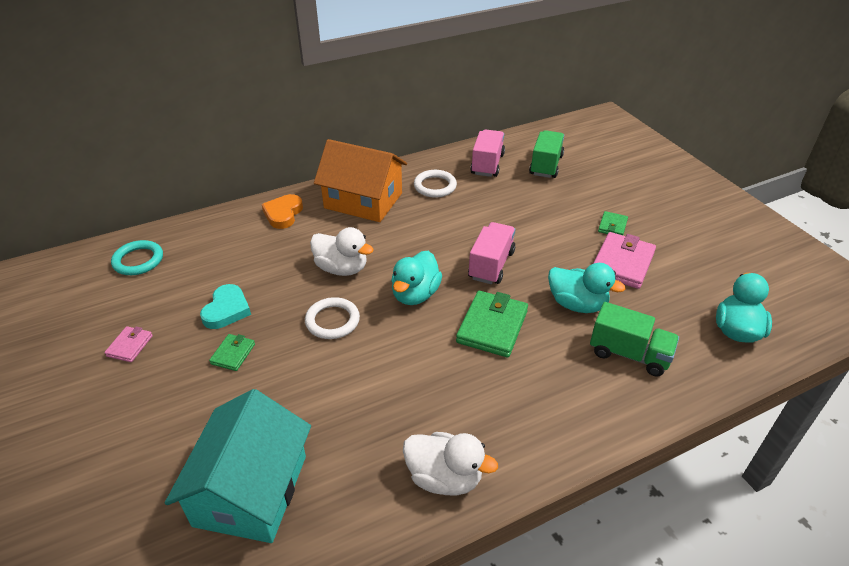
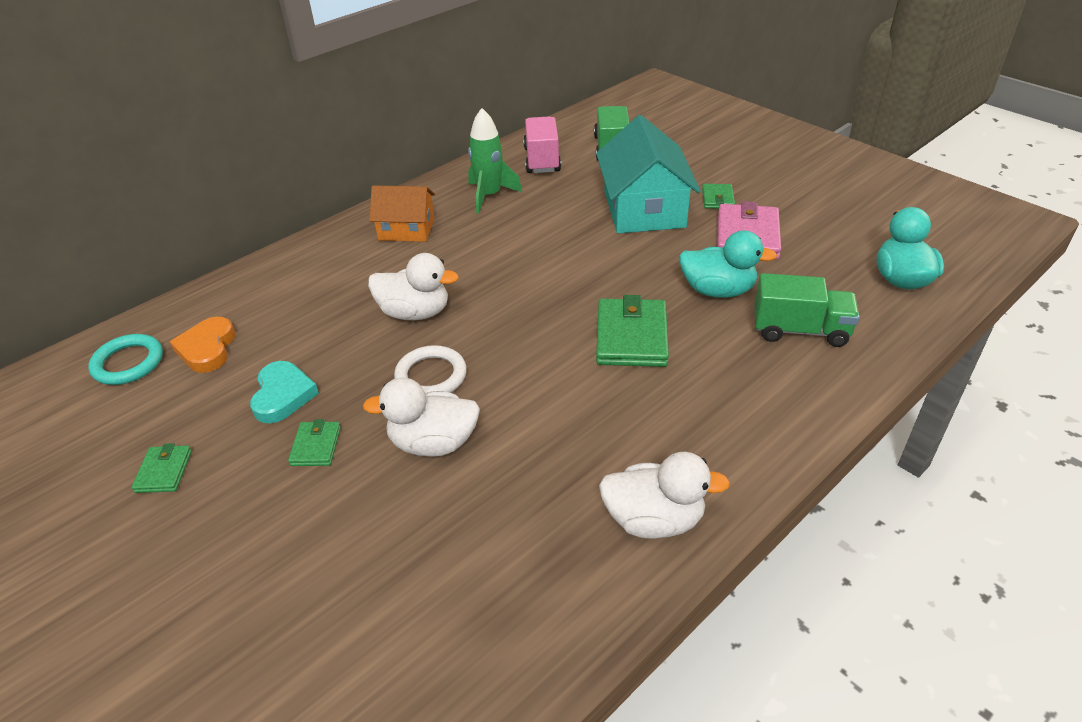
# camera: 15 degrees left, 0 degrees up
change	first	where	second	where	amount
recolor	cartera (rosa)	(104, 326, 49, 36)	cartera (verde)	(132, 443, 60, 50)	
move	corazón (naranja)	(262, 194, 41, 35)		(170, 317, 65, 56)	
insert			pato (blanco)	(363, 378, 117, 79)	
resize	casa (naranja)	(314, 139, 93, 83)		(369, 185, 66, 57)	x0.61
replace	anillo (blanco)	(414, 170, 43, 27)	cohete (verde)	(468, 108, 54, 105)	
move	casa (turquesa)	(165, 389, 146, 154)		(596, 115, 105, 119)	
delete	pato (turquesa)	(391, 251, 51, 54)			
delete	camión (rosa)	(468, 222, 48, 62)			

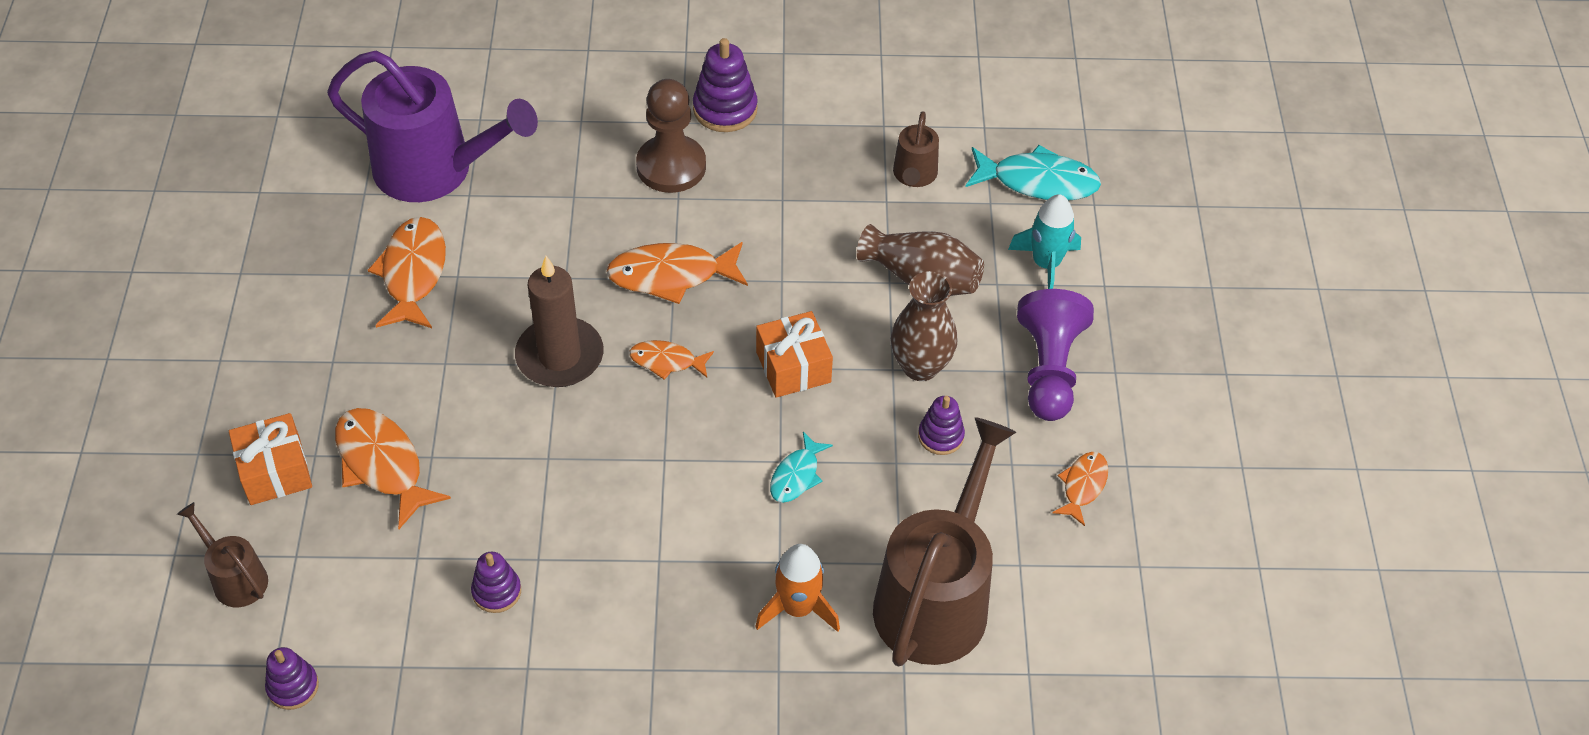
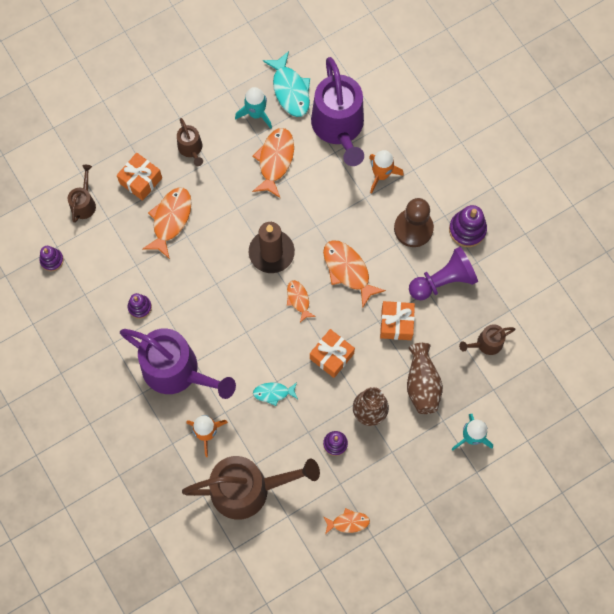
# camera: 60 degrees right, 20 degrees up
change	first	where	second	where	amount
insert			regadera (morado)	(120, 328, 116, 71)	
insert			regadera (marrón)	(177, 118, 26, 48)	
insert			cohete (turquesa)	(235, 87, 37, 42)	
rotate	pez (naranja)	(368, 217, 78, 111)		(252, 128, 42, 70)	45 degrees counterclockwise
move	pez (turquesa)	(966, 145, 135, 55)		(263, 51, 47, 66)	
insert			cohete (naranja)	(369, 150, 35, 44)	
insert			regalo (naranja)	(380, 301, 35, 39)	
move	peón (morado)	(1017, 289, 77, 132)		(409, 247, 69, 53)	

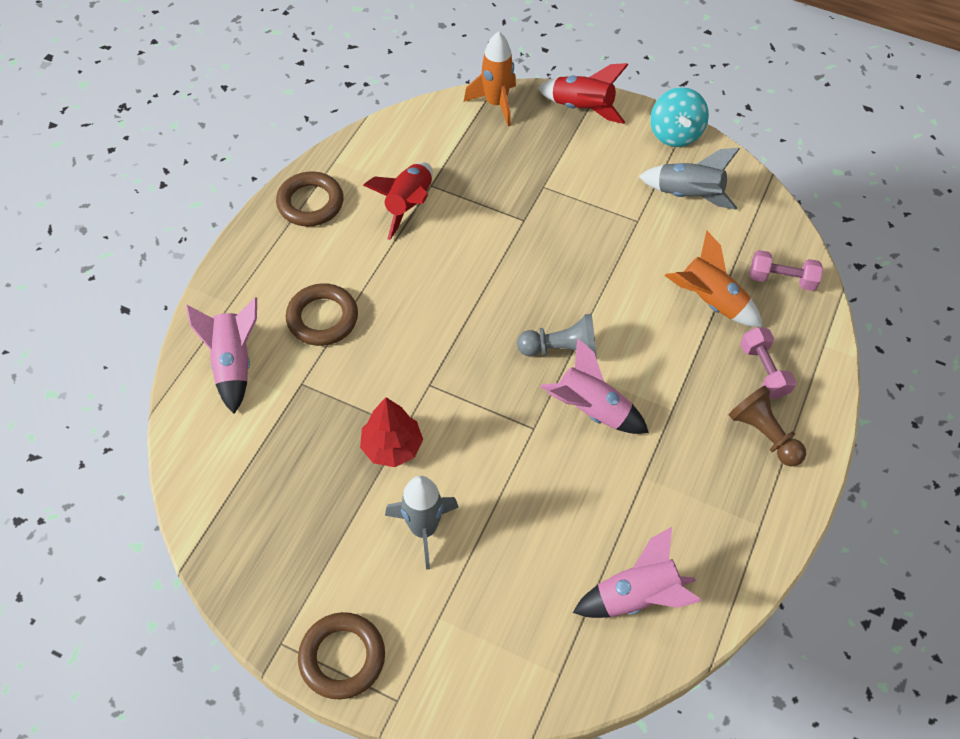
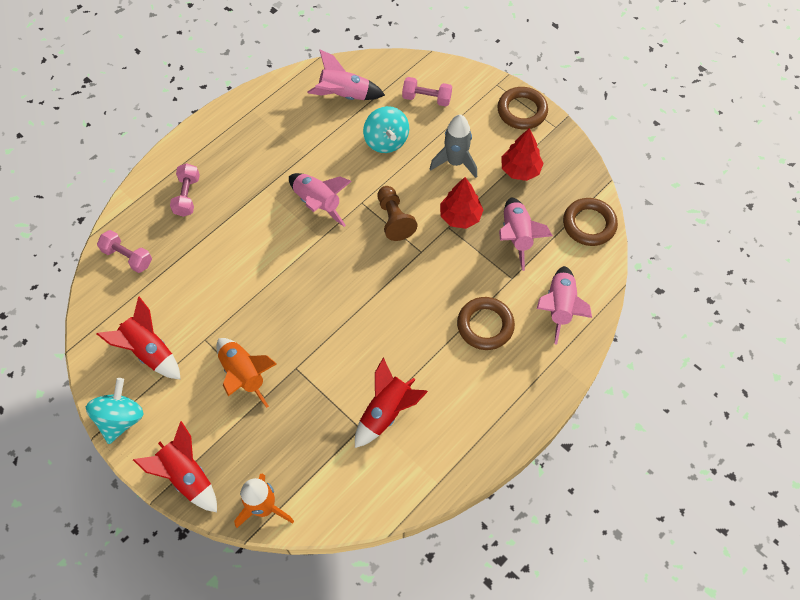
# camera: 160 degrees left, 5 degrees up
change	first	where	second	where	amount
recolor	cohete (gris)	(639, 148, 101, 62)	cohete (rojo)	(97, 297, 84, 83)	
move	cohete (naranja)	(665, 230, 98, 97)		(216, 338, 61, 70)	
insert			peonza (turquesa)	(363, 106, 46, 47)	
move	peón (marrón)	(729, 385, 77, 82)		(377, 186, 40, 55)	
insert			mancuerna (rosa)	(402, 77, 50, 29)	
insert			cohete (rosa)	(499, 198, 54, 73)	
insert			árbol (rojo)	(501, 128, 43, 53)	
move	anillo (marrón)	(276, 171, 67, 55)		(563, 198, 55, 48)	
delete	peón (gris)	(517, 314, 80, 44)			

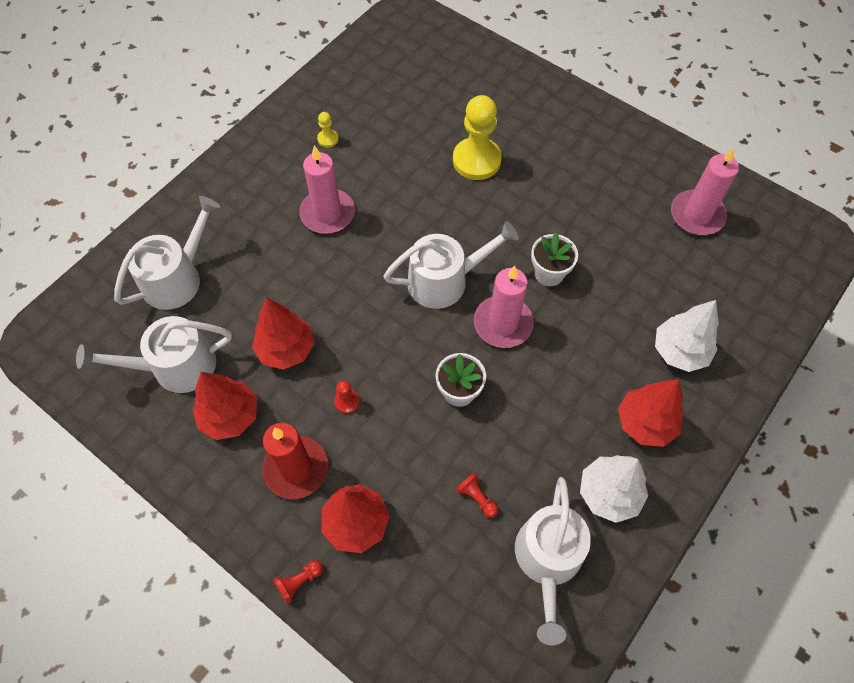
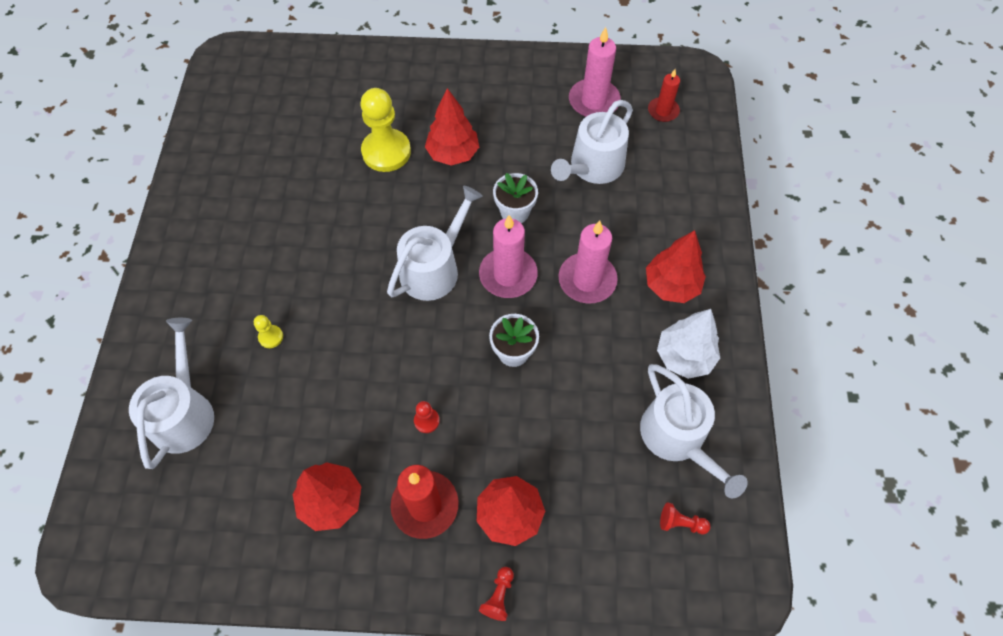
# camera: 35 degrees left, 0 degrees up
change	first	where	second	where	amount
move	peón (amarillo)	(317, 112, 22, 36)		(254, 315, 29, 33)	
move	árbol (rojo)	(252, 297, 62, 73)		(425, 88, 54, 78)	
move	regadera (blanco)	(76, 316, 156, 77)		(551, 100, 82, 84)	
move	vela (rosa)	(299, 145, 56, 89)		(559, 221, 59, 83)	
insert			vela (rojo)	(648, 69, 32, 53)	
move	peón (rojo)	(455, 472, 43, 46)		(660, 502, 51, 32)	
delete	árbol (blanco)	(655, 300, 64, 72)			

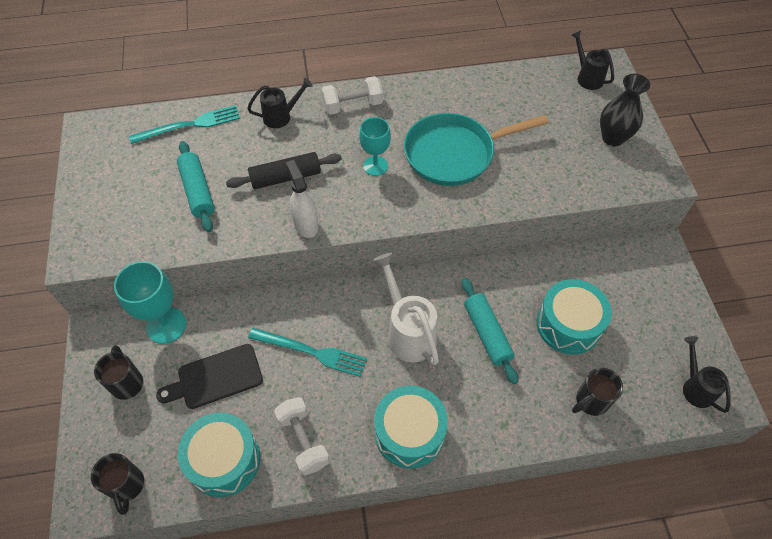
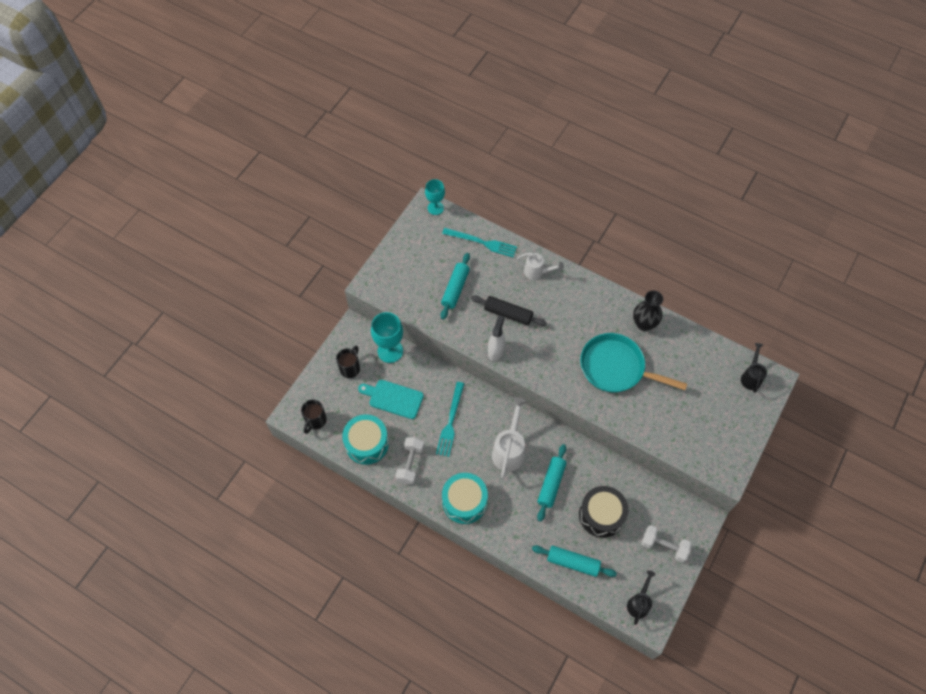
# camera: 40 degrees right, 5 degrees up
change	first	where	second	where	amount
recolor	tabla de cortar (negro)	(156, 344, 107, 65)	tabla de cortar (turquesa)	(358, 380, 66, 39)	
move	copa (turquesa)	(359, 117, 32, 59)		(425, 179, 20, 36)	
rotate	tenedor (turquesa)	(248, 328, 119, 49)		(436, 382, 29, 75)	45 degrees clockwise
recolor	regadera (negro)	(247, 78, 66, 50)	regadera (blanco)	(517, 253, 47, 27)	
replace	taza (negro)	(572, 368, 51, 48)	rodillo (turquesa)	(532, 545, 85, 32)	
recolor	tambor (turquesa)	(537, 279, 75, 76)	tambor (negro)	(579, 486, 49, 52)	
move	florero (negro)	(600, 74, 50, 72)		(633, 290, 30, 41)	
move	mancuerna (blanco)	(321, 76, 62, 39)		(641, 525, 51, 37)	

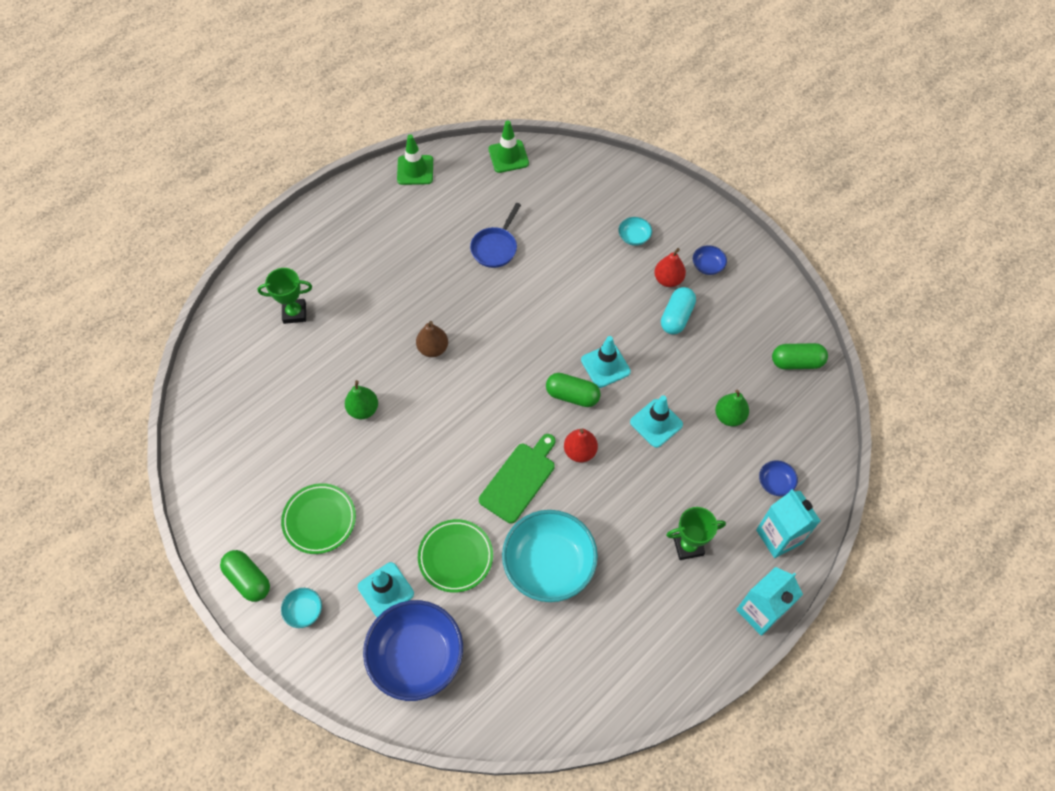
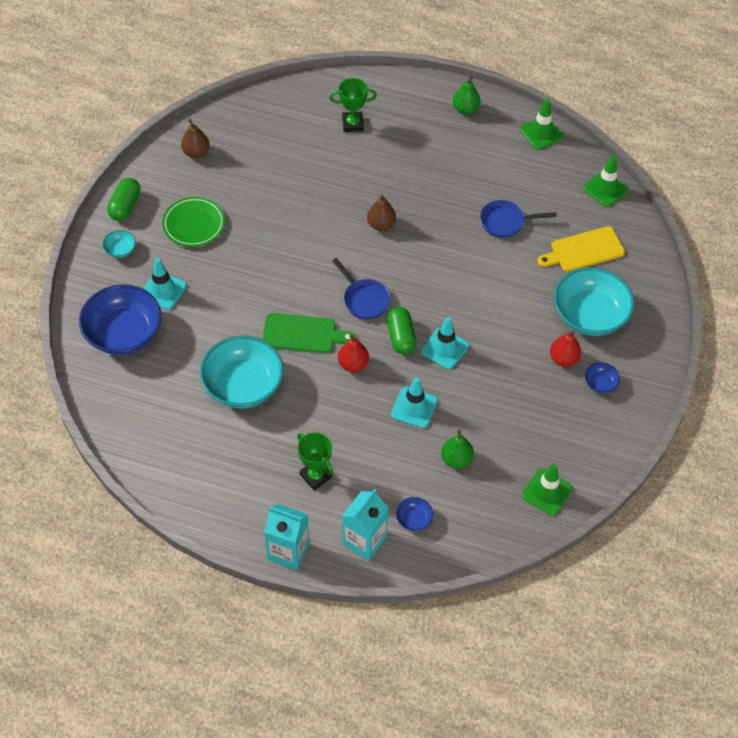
# camera: 60 degrees right, 5 degrees down
change	first	where	second	where	amount
insert			pera (marrón)	(181, 119, 29, 39)	
rotate	trofeo (verde)	(257, 268, 55, 56)		(330, 78, 47, 54)	60 degrees counterclockwise
insert			sartén (azul)	(332, 258, 58, 61)	
move	pera (verde)	(345, 380, 33, 39)		(453, 76, 27, 39)	
replace	cápsula (verde)	(772, 343, 56, 27)	cono de tráfico (verde)	(522, 464, 51, 52)	
insert			tabla de cortar (amarillo)	(537, 226, 88, 46)	
resize	cuenco (turquesa)	(618, 217, 34, 29)		(554, 267, 80, 69)	x2.35
delete	plato (verde)	(418, 519, 75, 74)			
delete	cápsula (turquesa)	(661, 287, 35, 47)			

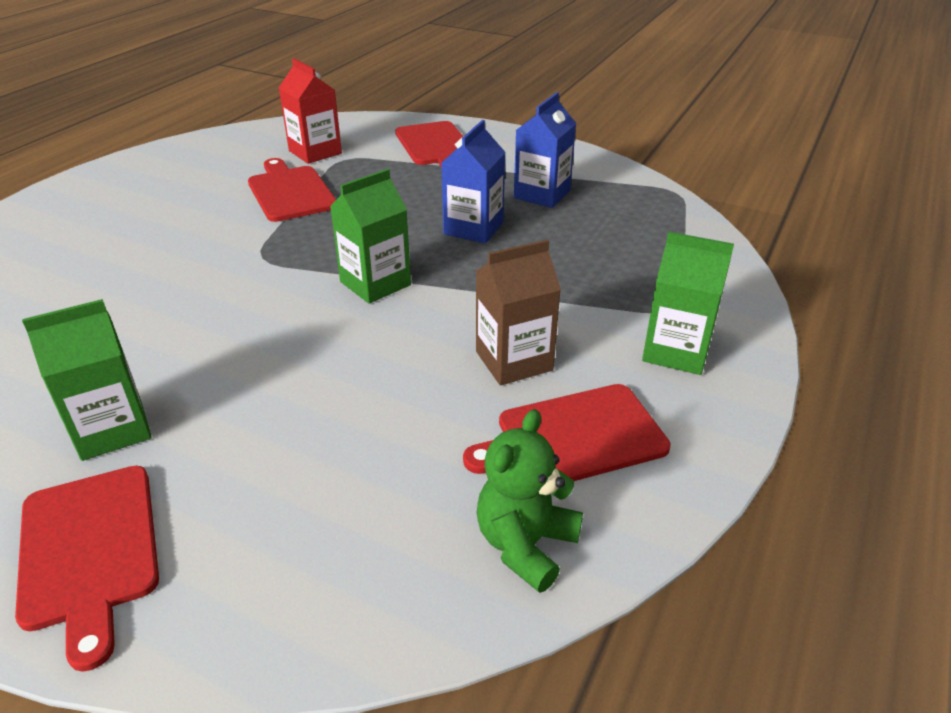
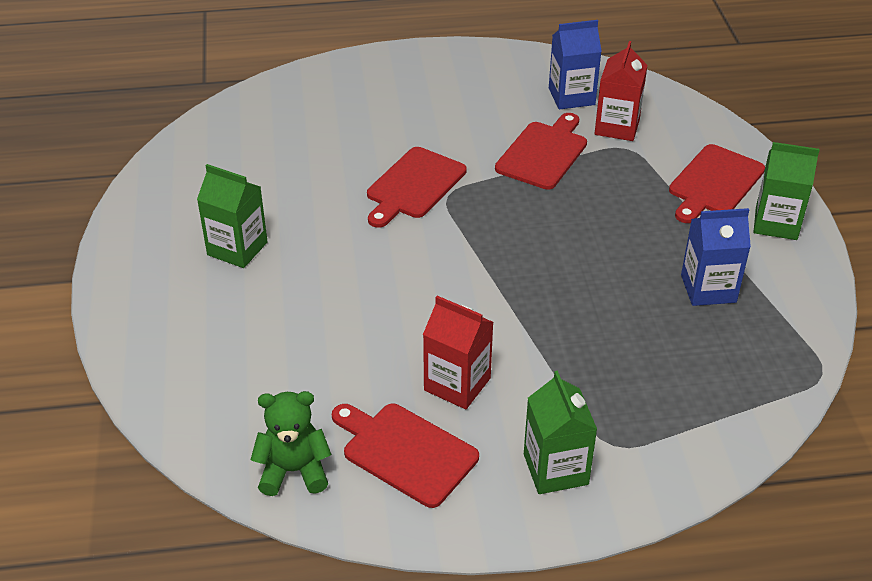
# camera: 55 degrees right, 5 degrees up
change	first	where	second	where	amount
move	tabla de cortar (rojo)	(15, 466, 144, 206)		(367, 147, 100, 81)	
recolor	cartón de leche (marrón)	(476, 239, 85, 146)	cartón de leche (rojo)	(423, 296, 70, 113)	
move	cartón de leche (azul)	(441, 120, 65, 123)		(549, 20, 53, 89)	
move	cartón de leche (verde)	(330, 169, 81, 135)		(753, 142, 67, 98)	

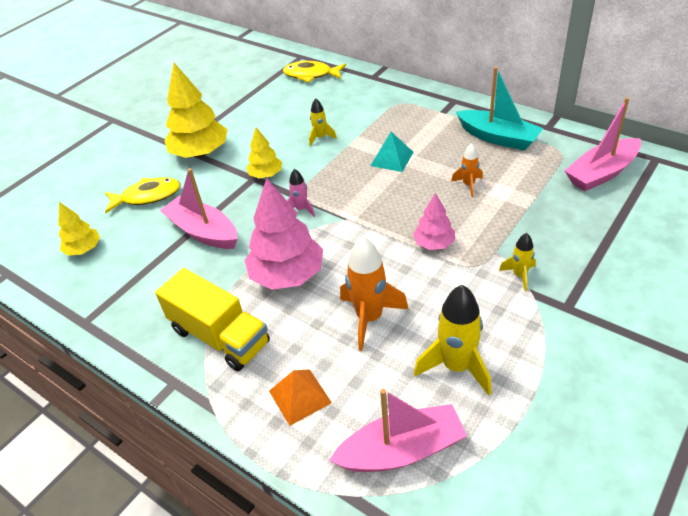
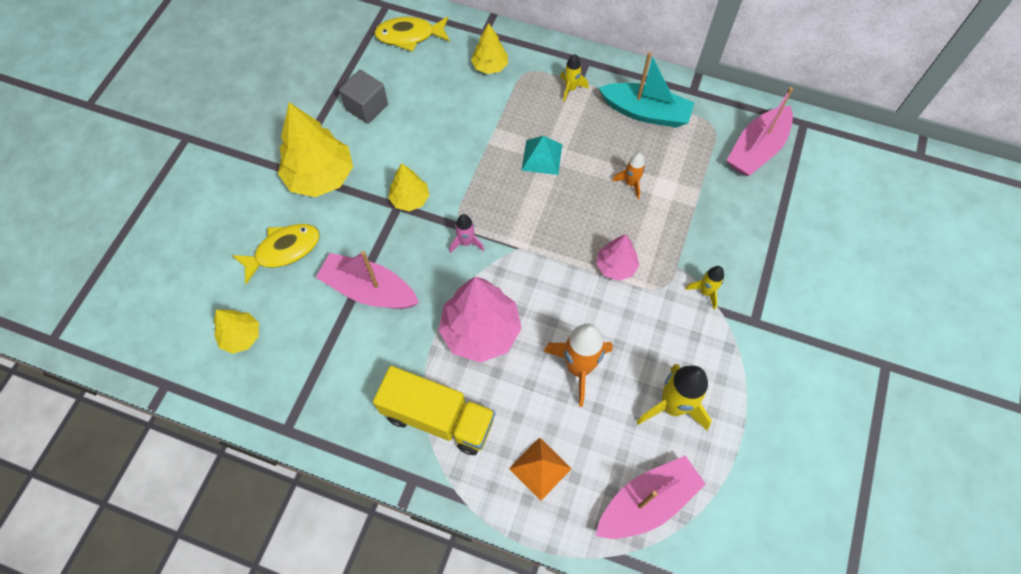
# camera: 20 degrees left, 20 degrees up
change	first	where	second	where	amount
insert			cubo (gris)	(339, 70, 49, 54)	
insert			árbol (amarillo)	(471, 23, 37, 51)	
move	cohete (amarillo)	(309, 98, 28, 48)		(560, 54, 29, 48)	

